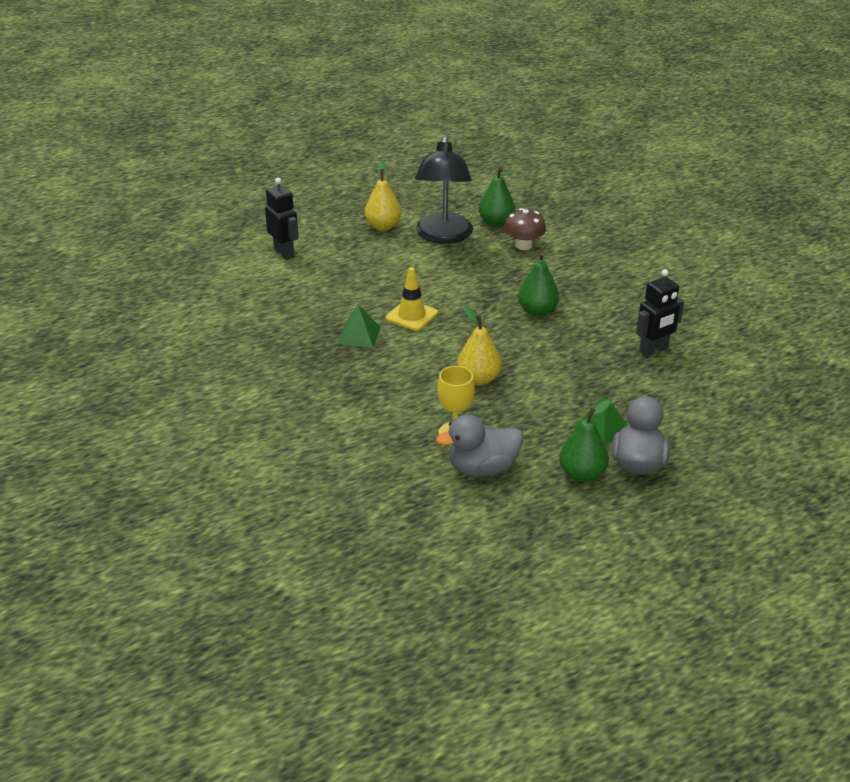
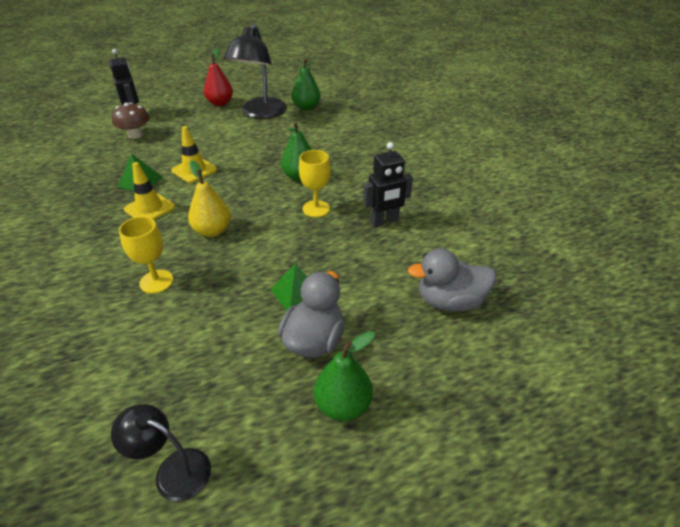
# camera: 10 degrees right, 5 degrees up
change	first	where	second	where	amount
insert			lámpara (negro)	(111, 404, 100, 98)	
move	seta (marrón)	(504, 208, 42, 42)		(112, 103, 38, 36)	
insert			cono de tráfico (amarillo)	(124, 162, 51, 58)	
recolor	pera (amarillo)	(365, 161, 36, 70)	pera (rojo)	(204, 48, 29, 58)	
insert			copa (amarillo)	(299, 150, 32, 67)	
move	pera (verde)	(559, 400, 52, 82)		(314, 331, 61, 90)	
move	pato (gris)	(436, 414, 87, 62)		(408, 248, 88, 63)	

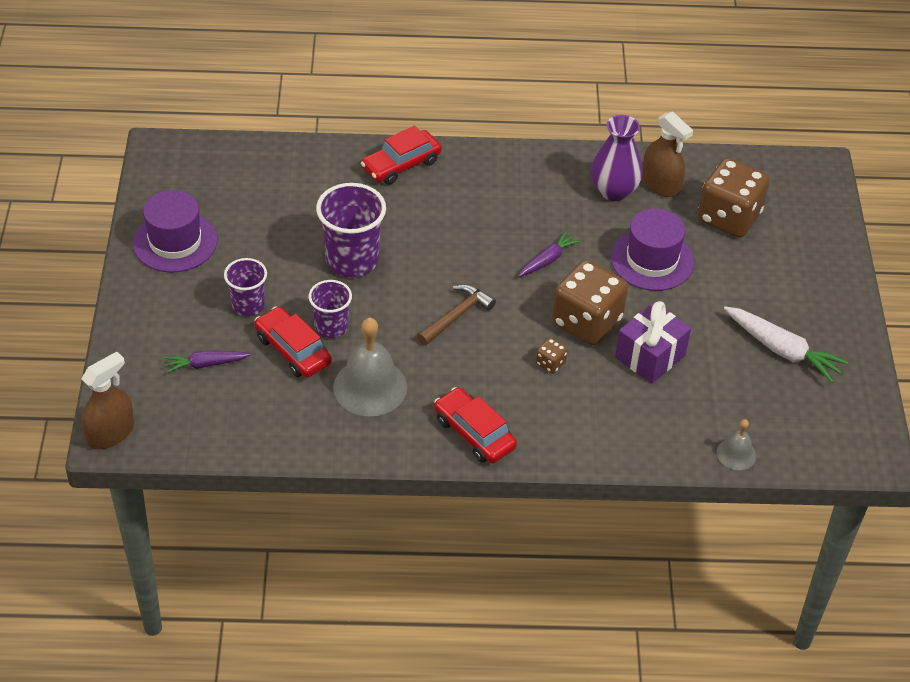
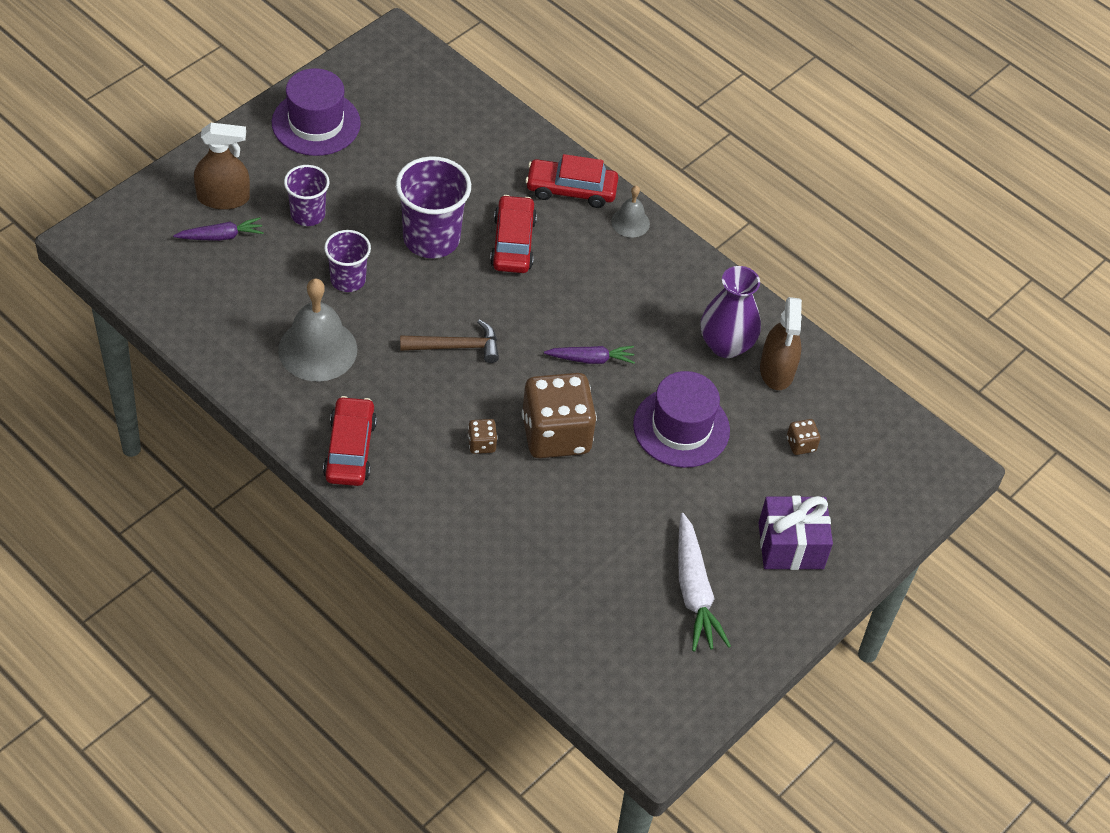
# camera: 40 degrees right, 5 degrees up
change	first	where	second	where	amount
rotate	zanahoria (morado)	(164, 350, 87, 23)		(173, 217, 91, 24)	135 degrees clockwise
move	pulverizador (marrón)	(81, 352, 53, 97)		(194, 123, 56, 87)	
move	coche (rojo)	(255, 306, 77, 72)		(490, 195, 47, 78)	
move	campana (gris)	(717, 419, 39, 51)		(611, 186, 39, 51)	
move	regalo (morado)	(615, 301, 76, 83)		(759, 496, 74, 74)	
resize	dado (marrón)	(698, 158, 72, 80)		(787, 419, 33, 36)	x0.41

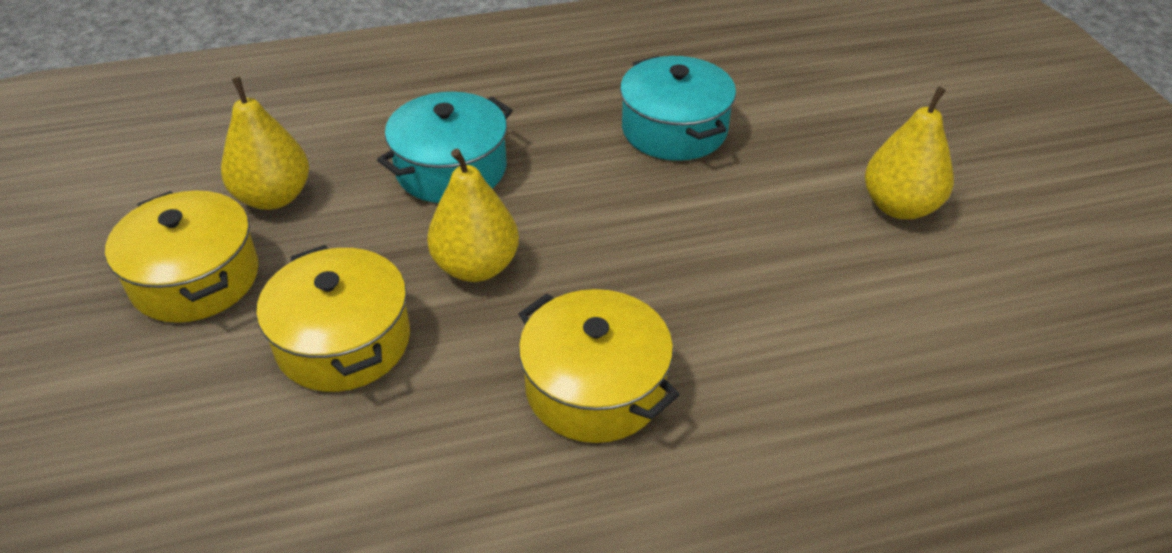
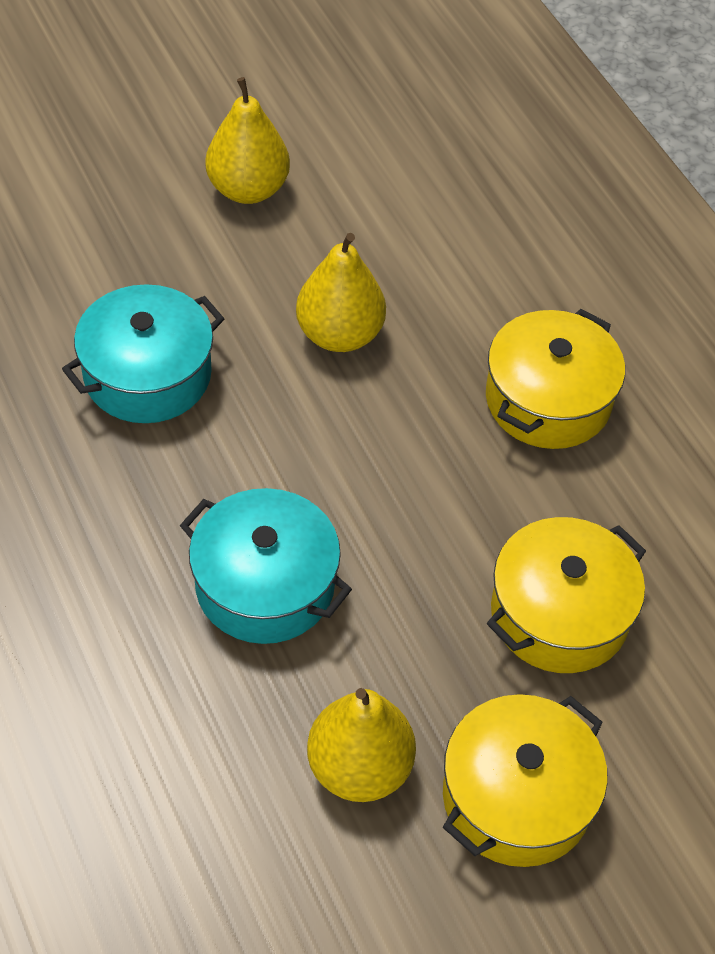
# camera: 105 degrees left, 10 degrees up
change	first	where	second	where	amount
move	pera (amarillo)	(427, 149, 92, 133)		(296, 233, 90, 119)	

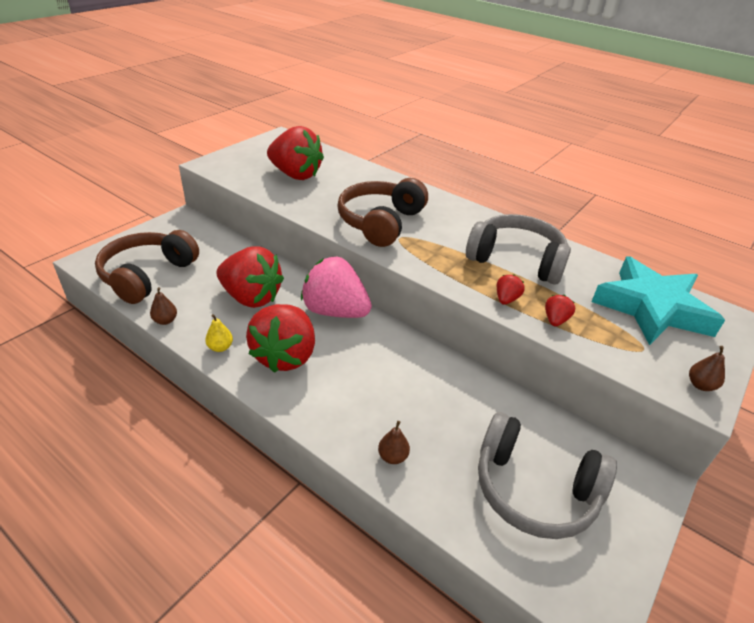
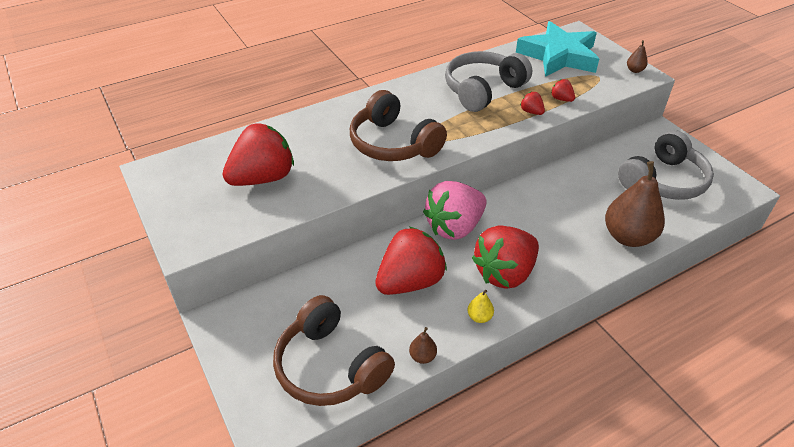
# camera: 65 degrees left, 5 degrees up
change	first	where	second	where	amount
rotate	fresa (rojo)	(246, 304, 69, 69)		(472, 225, 67, 63)	105 degrees clockwise
resize	pera (marrón)	(378, 421, 32, 43)		(605, 161, 60, 86)	x2.36

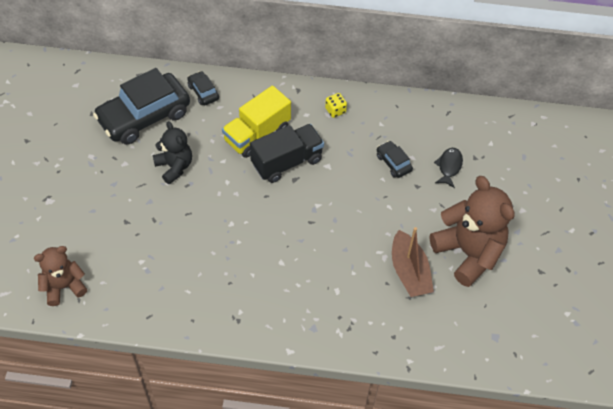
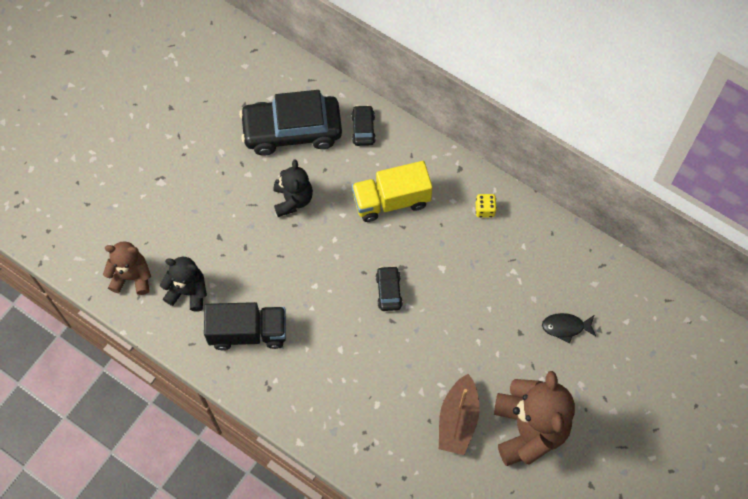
# camera: 30 degrees right, 10 degrees up
change	first	where	second	where	amount
insert			osito (negro)	(160, 257, 47, 54)	
move	camión (negro)	(250, 124, 74, 59)		(204, 302, 82, 48)	
move	coche (negro)	(377, 141, 36, 37)		(376, 266, 27, 45)	
rotate	pez (negro)	(434, 148, 29, 40)		(542, 313, 54, 30)	135 degrees counterclockwise

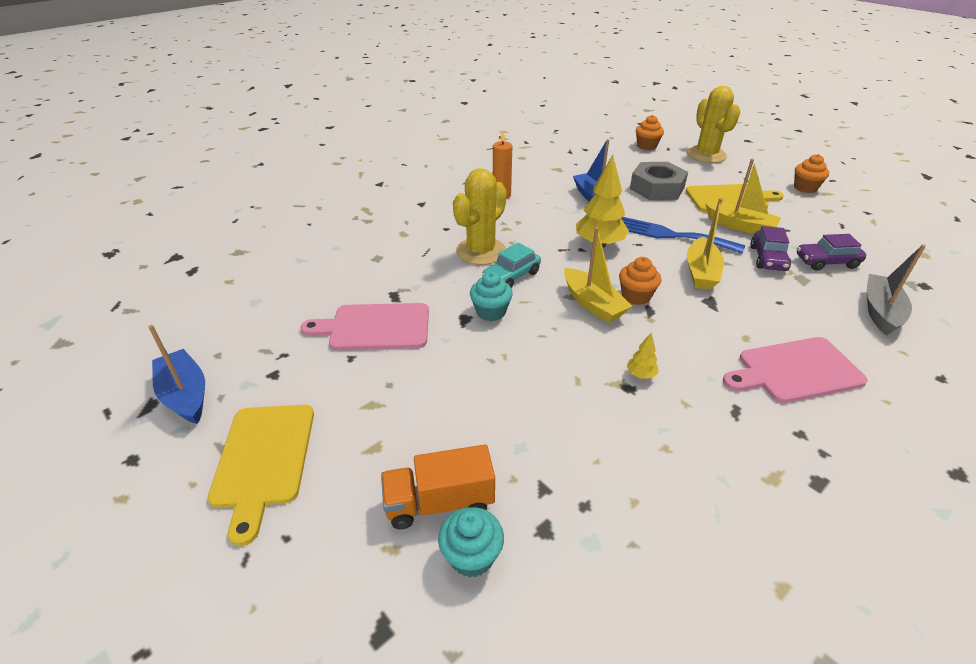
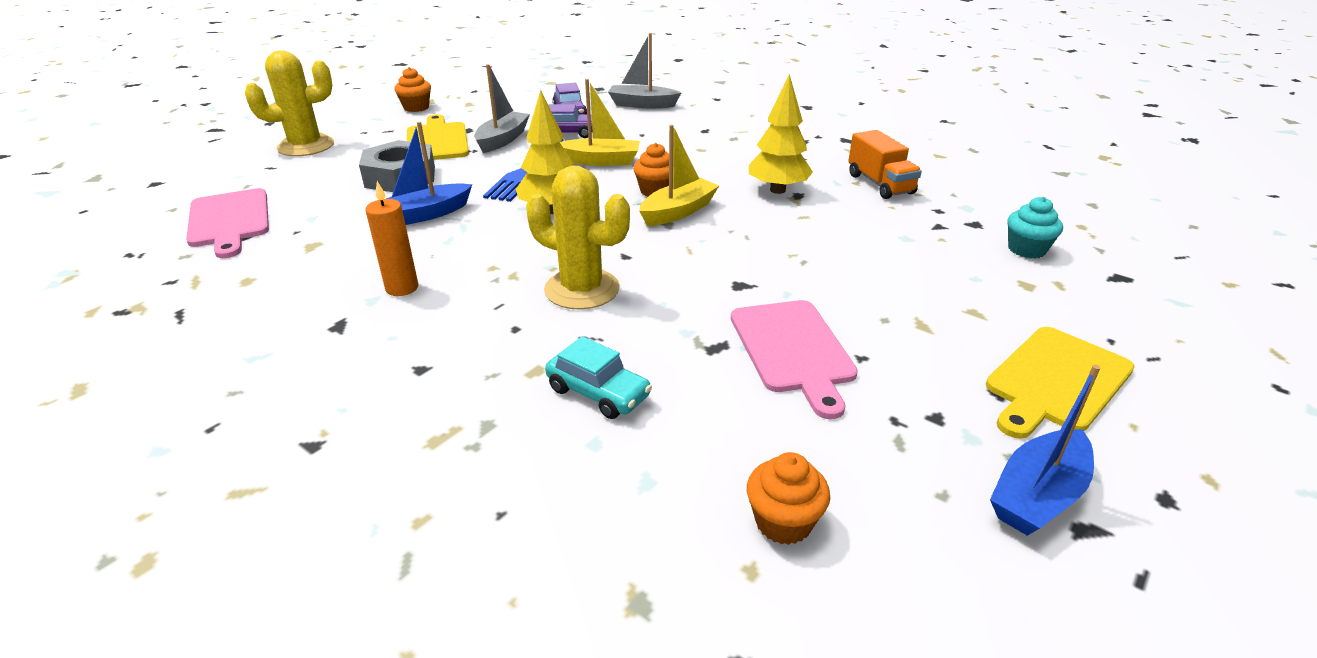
# camera: 100 degrees left, 5 degrees down
change	first	where	second	where	amount
move	tabla de cortar (rosa)	(723, 337, 145, 66)		(186, 188, 83, 70)	
recolor	barco (amarillo)	(705, 159, 76, 75)	barco (gris)	(474, 64, 56, 89)	
move	coche (turquesa)	(482, 243, 59, 45)		(545, 336, 107, 83)	
move	magdalena (naranja)	(636, 115, 28, 35)		(747, 452, 83, 93)	
resize	árbol (amarillo)	(626, 333, 33, 46)		(749, 74, 64, 120)	x2.20
move	camión (naranja)	(381, 444, 114, 85)		(848, 130, 74, 69)	
rotate	tabla de cortar (amarillo)	(208, 405, 106, 141)		(986, 327, 149, 112)	150 degrees clockwise
delete	magdalena (turquesa)	(470, 272, 43, 49)			

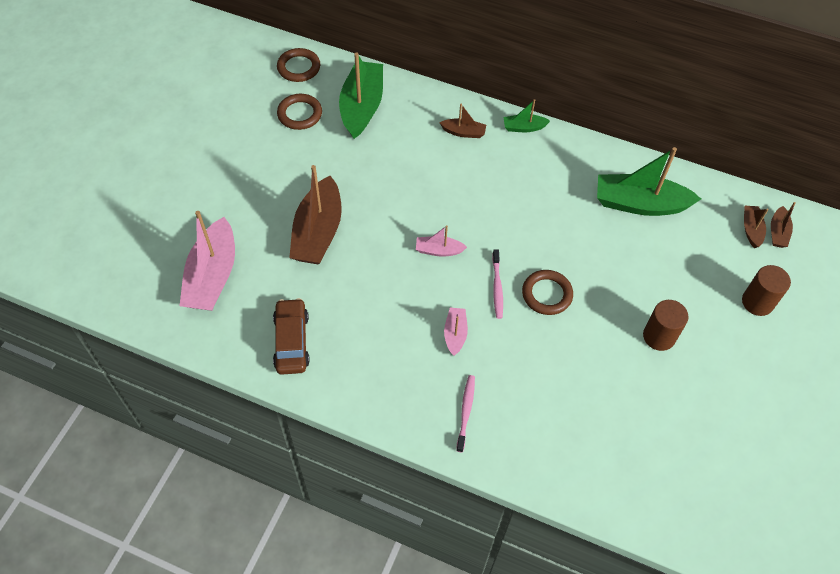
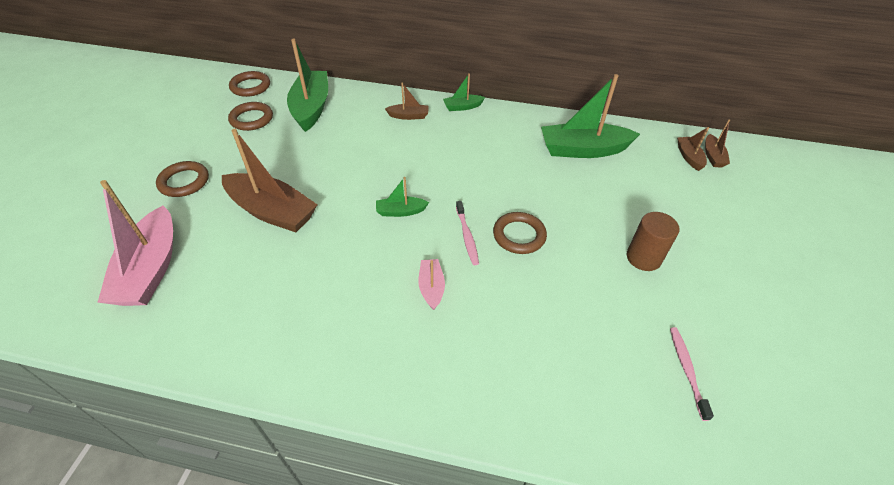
# camera: 10 degrees left, 10 degrees down
change	first	where	second	where	amount
insert			anillo (marrón)	(156, 161, 53, 36)	
rotate	barco (marrón)	(289, 165, 53, 100)		(222, 129, 95, 103)	60 degrees counterclockwise
recolor	barco (rosa)	(416, 225, 51, 32)	barco (verde)	(376, 177, 53, 40)	
move	cepillo de dientes (rosa)	(456, 375, 19, 77)		(670, 327, 44, 94)	
delete	coche (marrón)	(273, 298, 37, 77)			
delete	cilindro (marrón)	(742, 265, 49, 51)			

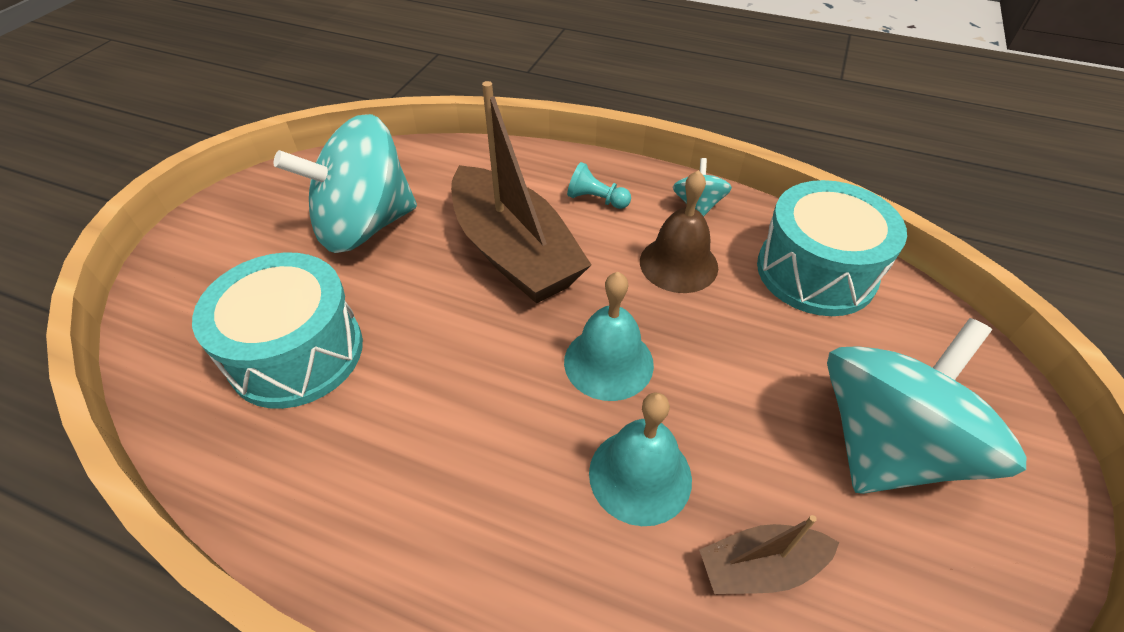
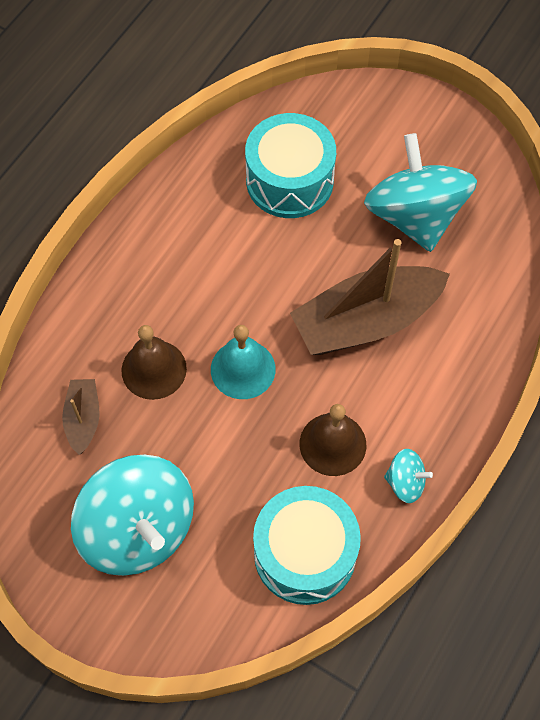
# camera: 100 degrees right, 15 degrees up
change	first	where	second	where	amount
recolor	campana (turquesa)	(589, 393, 103, 133)	campana (marrón)	(121, 325, 66, 75)	
delete	peón (turquesa)	(567, 162, 64, 47)			

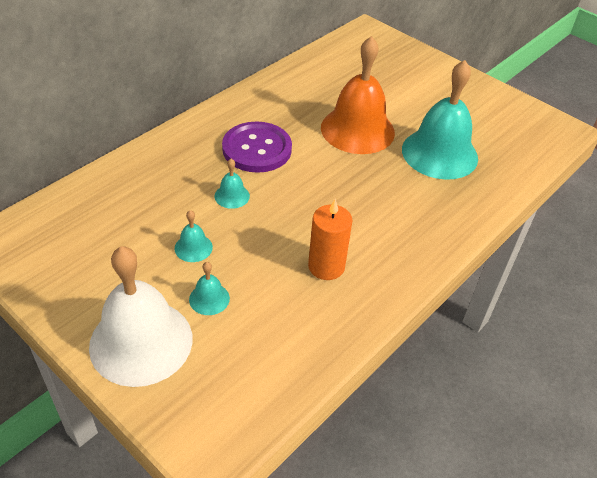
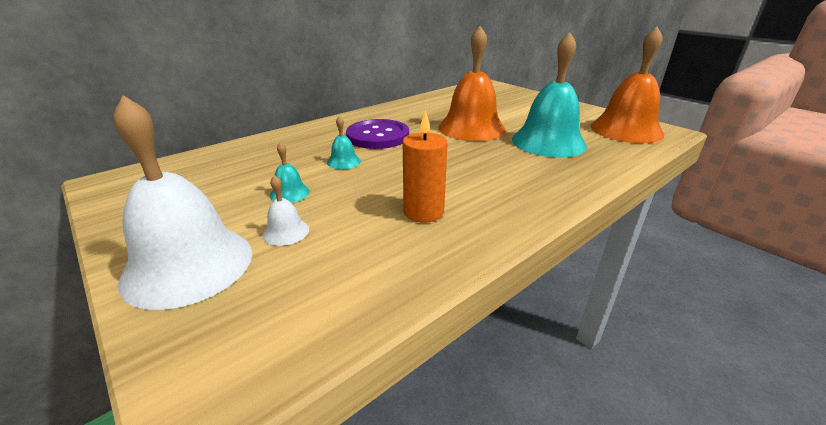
# camera: 10 degrees right, 15 degrees down
change	first	where	second	where	amount
recolor	campana (turquesa)	(189, 262, 41, 53)	campana (blanco)	(262, 175, 47, 71)	
insert			campana (naranja)	(590, 27, 74, 116)	

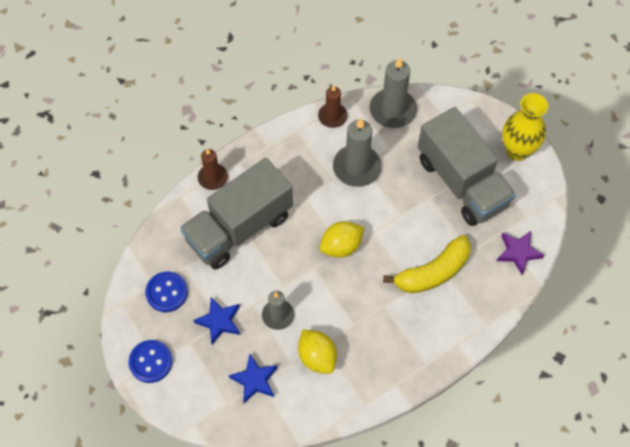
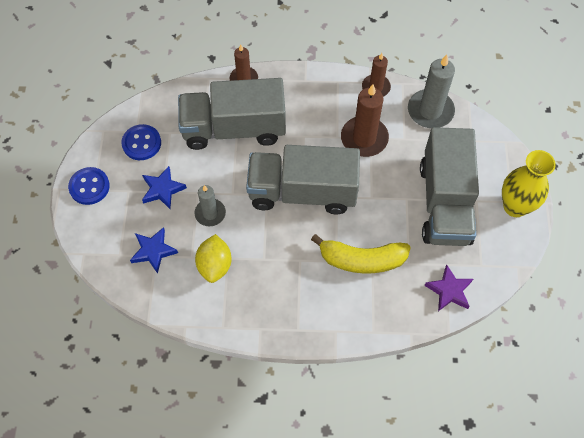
# camera: 35 degrees right, 0 degrees up
change	first	where	second	where	amount
replace	limón (amarillo)	(320, 221, 44, 37)	camión (gris)	(246, 145, 114, 69)	
recolor	vela (gris)	(333, 118, 48, 69)	vela (marrón)	(341, 84, 48, 73)	

